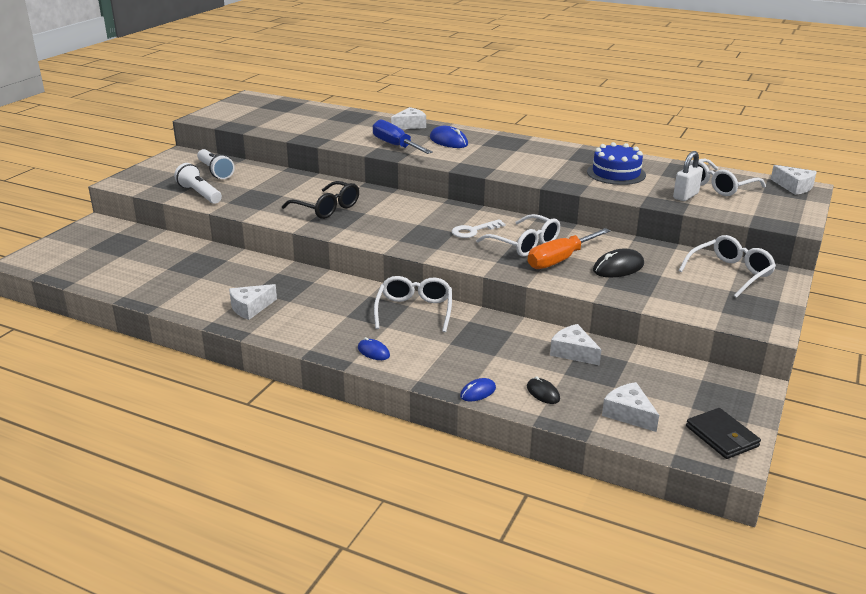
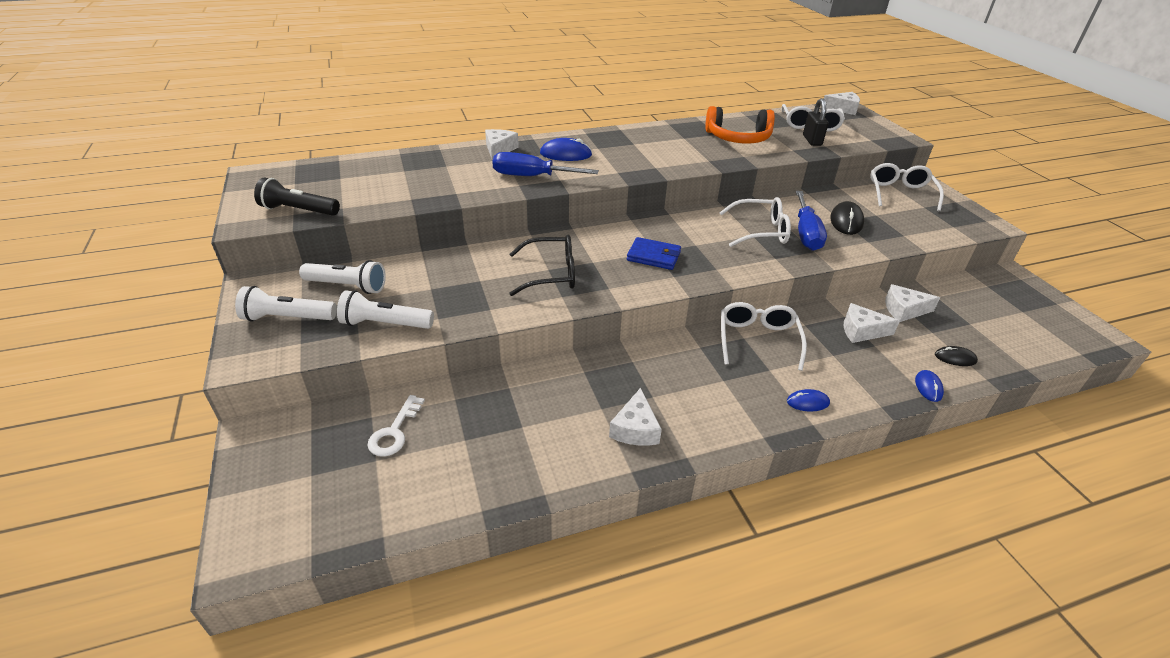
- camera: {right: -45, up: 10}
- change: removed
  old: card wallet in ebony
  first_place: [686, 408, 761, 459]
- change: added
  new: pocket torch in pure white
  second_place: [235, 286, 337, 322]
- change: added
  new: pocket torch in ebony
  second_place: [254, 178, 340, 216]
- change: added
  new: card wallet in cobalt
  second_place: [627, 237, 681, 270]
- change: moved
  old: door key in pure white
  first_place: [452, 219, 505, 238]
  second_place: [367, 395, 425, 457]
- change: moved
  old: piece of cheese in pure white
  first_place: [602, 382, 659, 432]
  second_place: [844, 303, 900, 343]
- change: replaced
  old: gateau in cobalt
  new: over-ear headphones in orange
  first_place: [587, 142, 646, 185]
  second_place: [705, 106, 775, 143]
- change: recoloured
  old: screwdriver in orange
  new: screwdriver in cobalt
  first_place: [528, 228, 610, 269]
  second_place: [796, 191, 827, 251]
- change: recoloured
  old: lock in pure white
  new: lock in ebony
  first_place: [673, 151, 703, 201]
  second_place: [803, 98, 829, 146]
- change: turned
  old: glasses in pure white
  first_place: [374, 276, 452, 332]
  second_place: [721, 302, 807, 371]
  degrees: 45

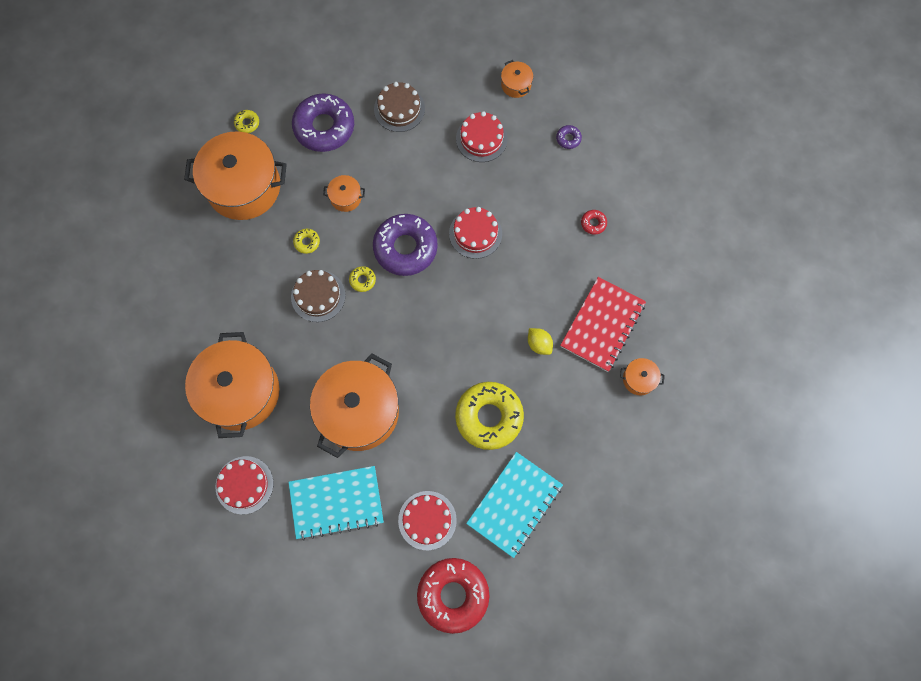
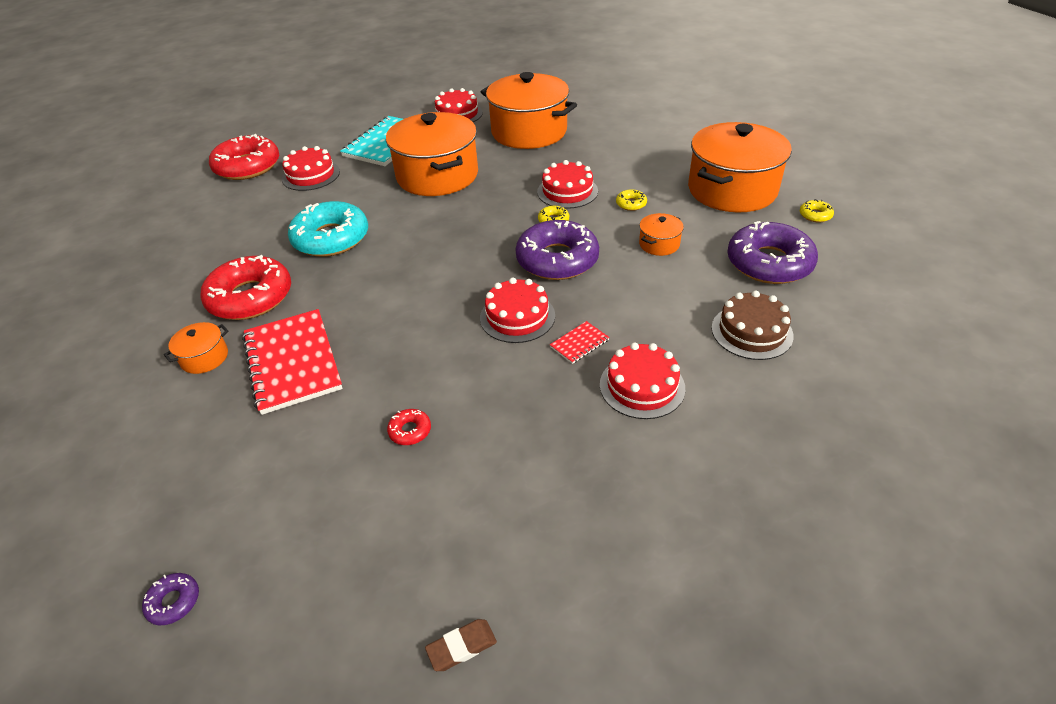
- camera: {right: 130, up: -30}
- change: removed
  old: notepad in turquoise
  first_place: [466, 452, 563, 558]
- change: removed
  old: cooking pot in orange
  first_place: [501, 60, 533, 98]
- change: removed
  old: citrus fruit in bright yellow
  first_place: [528, 328, 553, 355]
- change: added
  new: doughnut in crimson
  second_place: [200, 255, 291, 320]
- change: added
  new: gum eraser in dark brown
  second_place: [425, 619, 497, 671]
- change: added
  new: notepad in crimson
  second_place: [550, 321, 610, 364]
- change: moved
  old: doughnut in royal purple
  first_place: [556, 125, 582, 149]
  second_place: [142, 573, 199, 625]
- change: recoloured
  old: gateau in dark brown
  new: gateau in crimson
  first_place: [291, 270, 346, 322]
  second_place: [537, 160, 598, 209]
- change: recoloured
  old: doughnut in bright yellow
  new: doughnut in turquoise
  first_place: [455, 382, 524, 450]
  second_place: [288, 201, 368, 257]

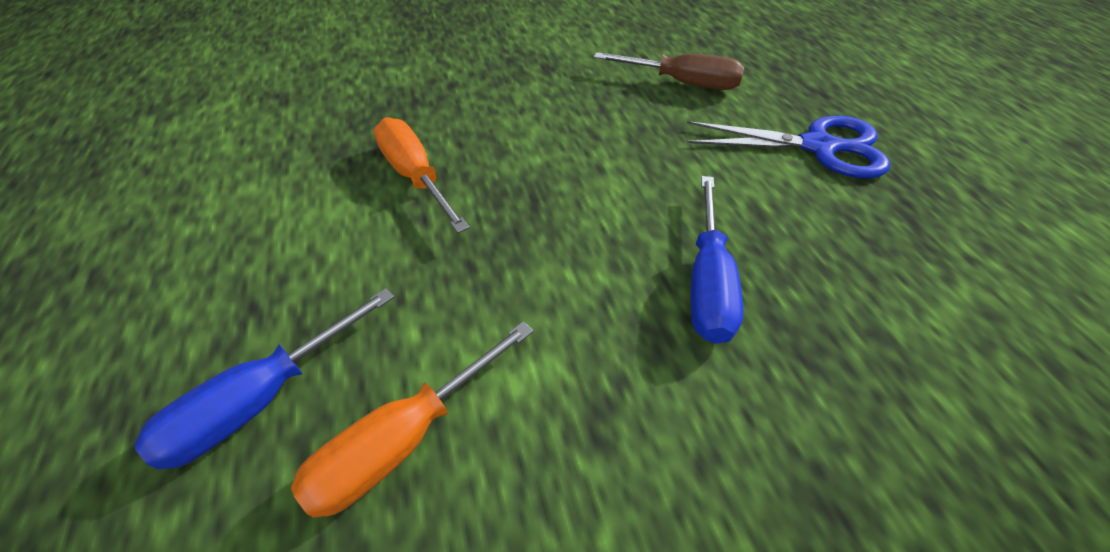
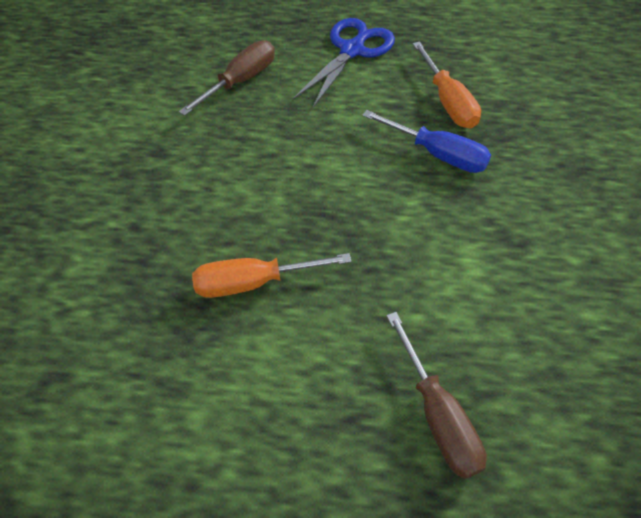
- camera: {right: -65, up: 5}
- change: moved
  old: screwdriver in orange
  first_place: [291, 321, 534, 518]
  second_place: [413, 41, 481, 128]
- change: recoloured
  old: screwdriver in cobalt
  new: screwdriver in dark brown
  first_place: [135, 288, 394, 470]
  second_place: [387, 312, 487, 479]

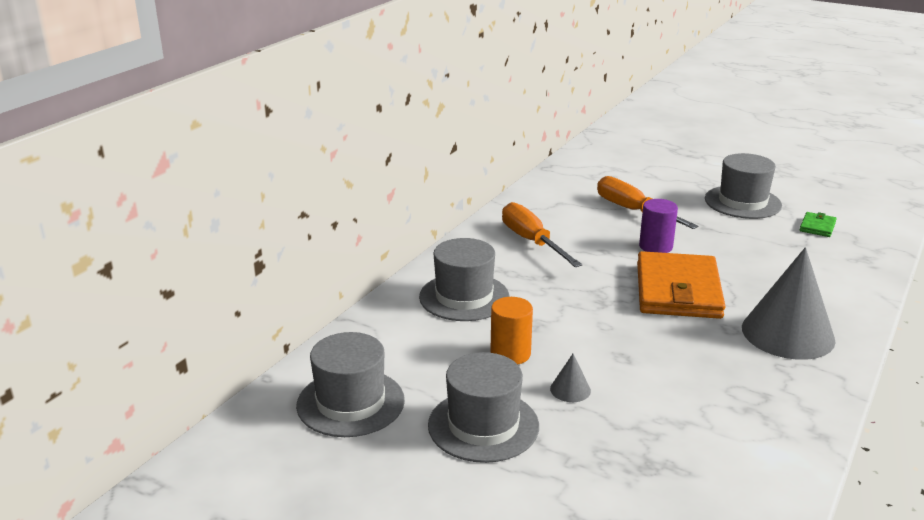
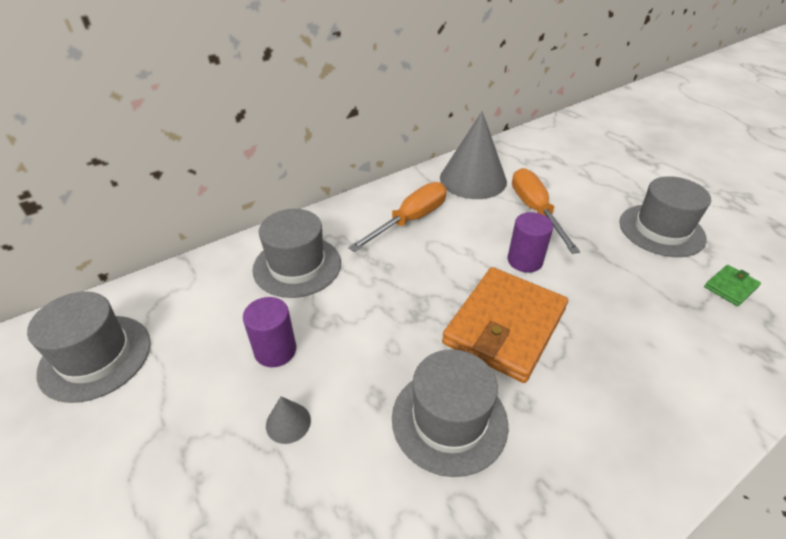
- camera: {right: 25, up: 15}
- change: moved
  old: top hat in grey
  first_place: [428, 352, 539, 463]
  second_place: [392, 349, 508, 477]
- change: moved
  old: cone in grey
  first_place: [742, 247, 836, 360]
  second_place: [440, 111, 507, 199]
- change: recoloured
  old: cylinder shape in orange
  new: cylinder shape in royal purple
  first_place: [490, 297, 533, 364]
  second_place: [243, 297, 296, 367]
- change: turned
  old: screwdriver in orange
  first_place: [502, 202, 582, 267]
  second_place: [348, 182, 447, 252]
  degrees: 45

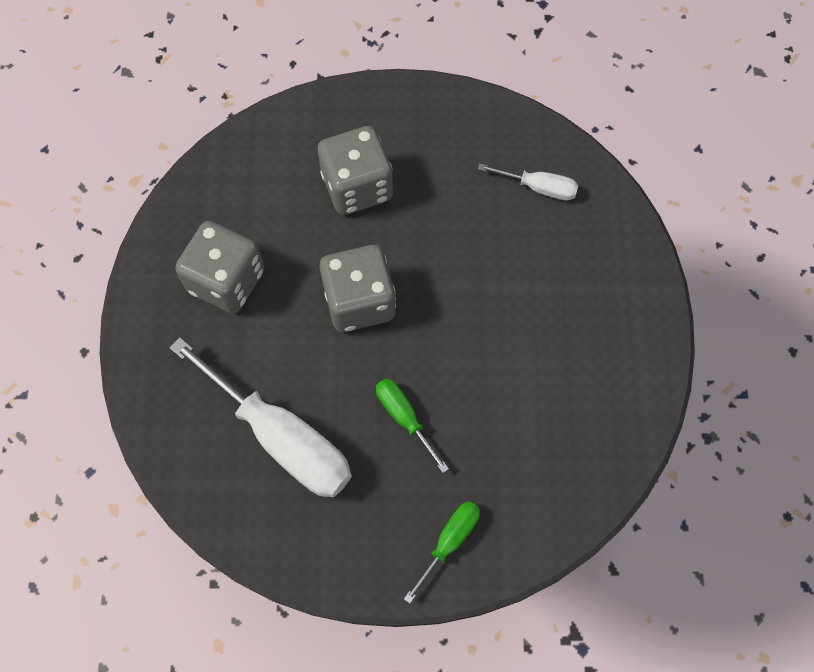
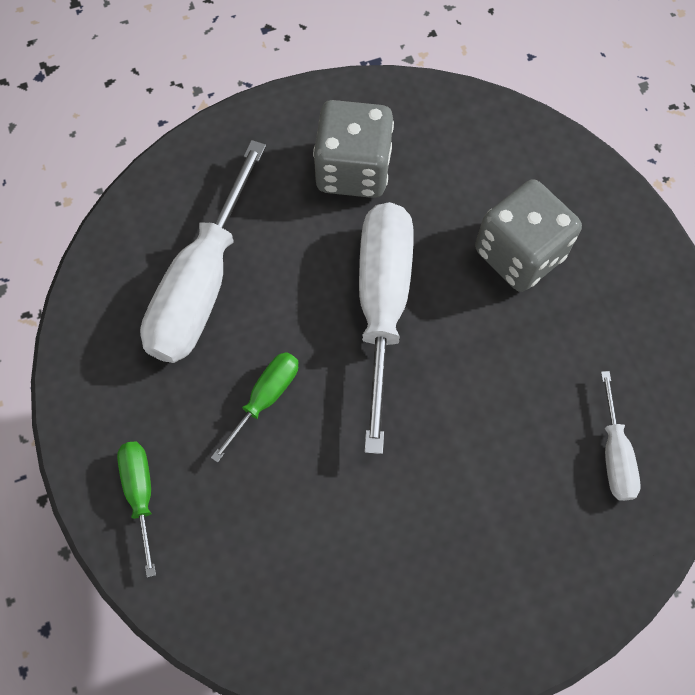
- camera: {right: 70, up: 0}
- change: replaced
  old: game die in grey
  new: screwdriver in pure white
  first_place: [320, 245, 396, 332]
  second_place: [359, 202, 414, 454]
- change: turned
  old: screwdriver in green
  first_place: [404, 501, 480, 604]
  second_place: [117, 441, 156, 577]
  degrees: -120

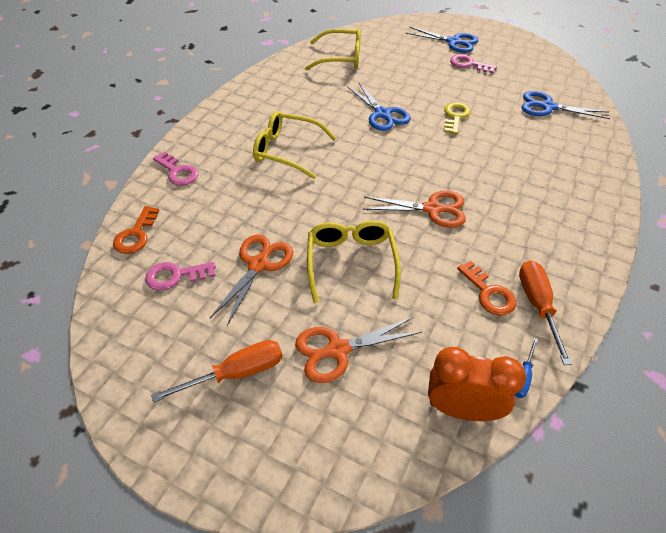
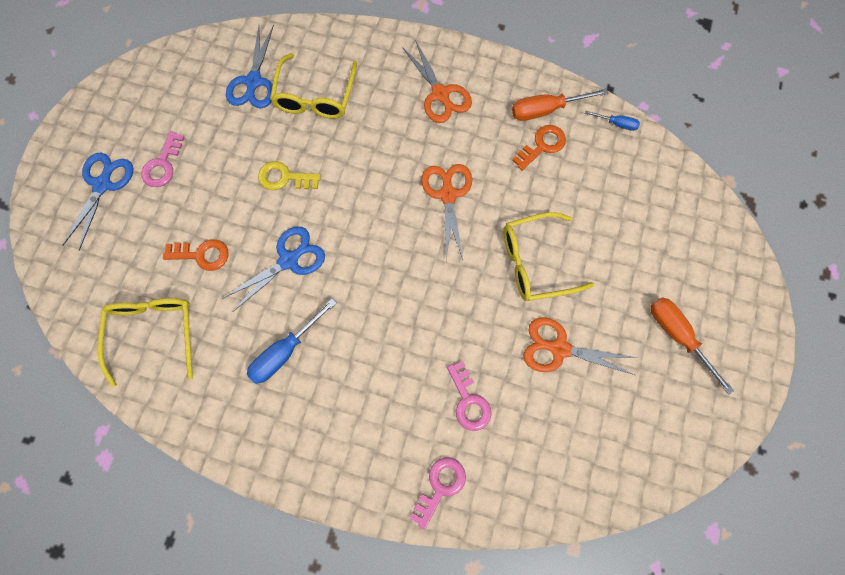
- camera: {right: -100, up: 25}
- change: removed
  old: alarm clock in orange
  first_place: [428, 347, 526, 421]
- change: added
  new: screwdriver in cobalt
  second_place: [247, 299, 337, 384]
- change: moved
  old: door key in orange
  first_place: [113, 206, 160, 254]
  second_place: [163, 239, 229, 271]
- change: moved
  old: door key in rose-pink
  first_place: [145, 262, 216, 291]
  second_place: [447, 361, 492, 431]
- change: moved
  old: glasses in bright yellow
  first_place: [253, 111, 336, 179]
  second_place: [270, 53, 357, 119]
- change: moved
  old: shears in orange
  first_place: [295, 317, 422, 383]
  second_place: [402, 40, 472, 123]

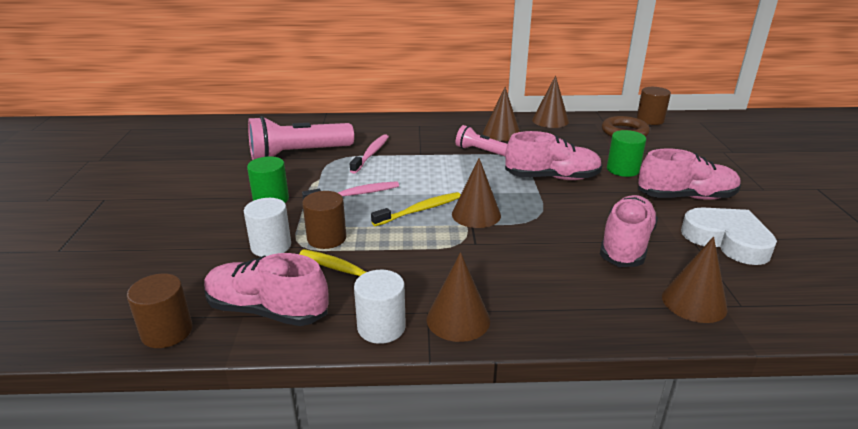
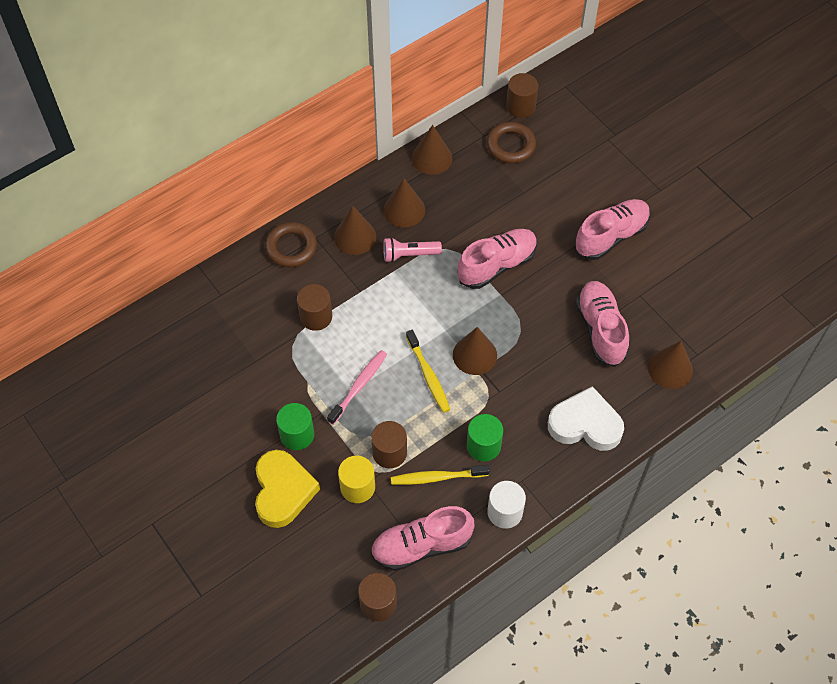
- camera: {right: -35, up: 30}
- change: removed
  old: pocket torch in rose-pink
  first_place: [248, 116, 354, 160]
- change: added
  new: love heart in bright yellow
  second_place: [255, 450, 320, 528]
- change: added
  new: torus in dark brown
  second_place: [265, 222, 317, 267]
- change: moved
  old: cone in dark brown
  first_place: [427, 252, 490, 342]
  second_place: [334, 206, 376, 255]
- change: moved
  old: cylinder shape in green
  first_place: [607, 130, 646, 177]
  second_place: [467, 414, 503, 461]
- change: moved
  old: love heart in pure white
  first_place: [681, 207, 777, 265]
  second_place: [548, 386, 624, 451]
- change: replaced
  old: tooth brush in rose-pink
  new: cylinder shape in dark brown
  first_place: [350, 134, 389, 174]
  second_place: [297, 284, 332, 331]
- change: recoloured
  old: cylinder shape in pure white
  new: cylinder shape in bright yellow
  first_place: [244, 198, 291, 257]
  second_place: [338, 456, 375, 503]
- change: turned
  old: tooth brush in bright yellow
  first_place: [371, 192, 461, 226]
  second_place: [406, 330, 450, 413]
  degrees: 135

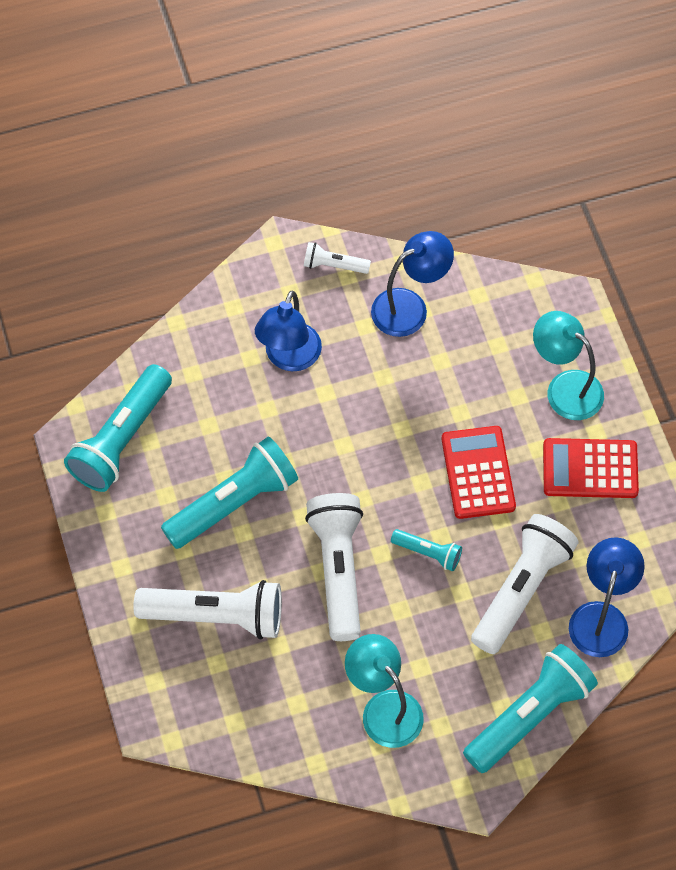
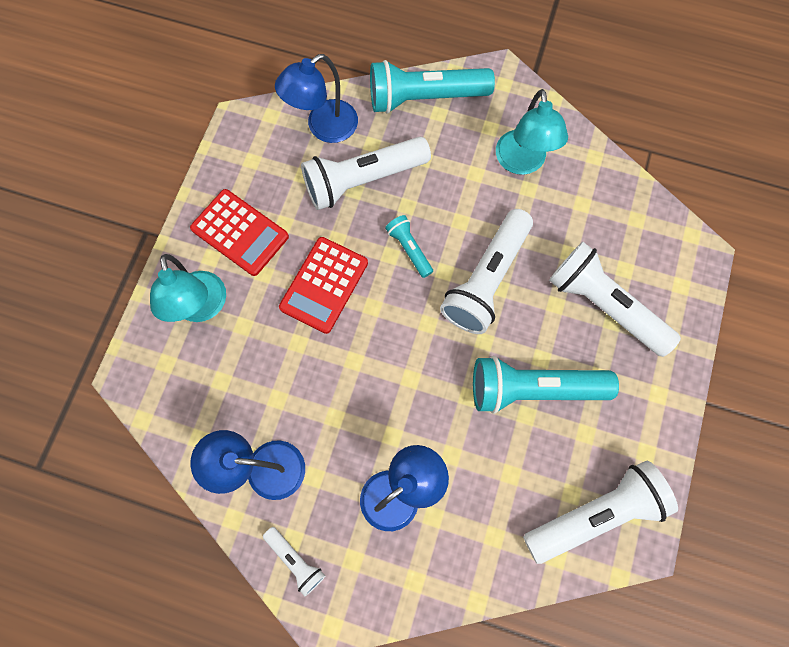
- camera: {right: -145, up: 10}
- change: recoloured
  old: pocket torch in turquoise
  new: pocket torch in pure white
  first_place: [64, 364, 172, 492]
  second_place: [523, 460, 678, 564]

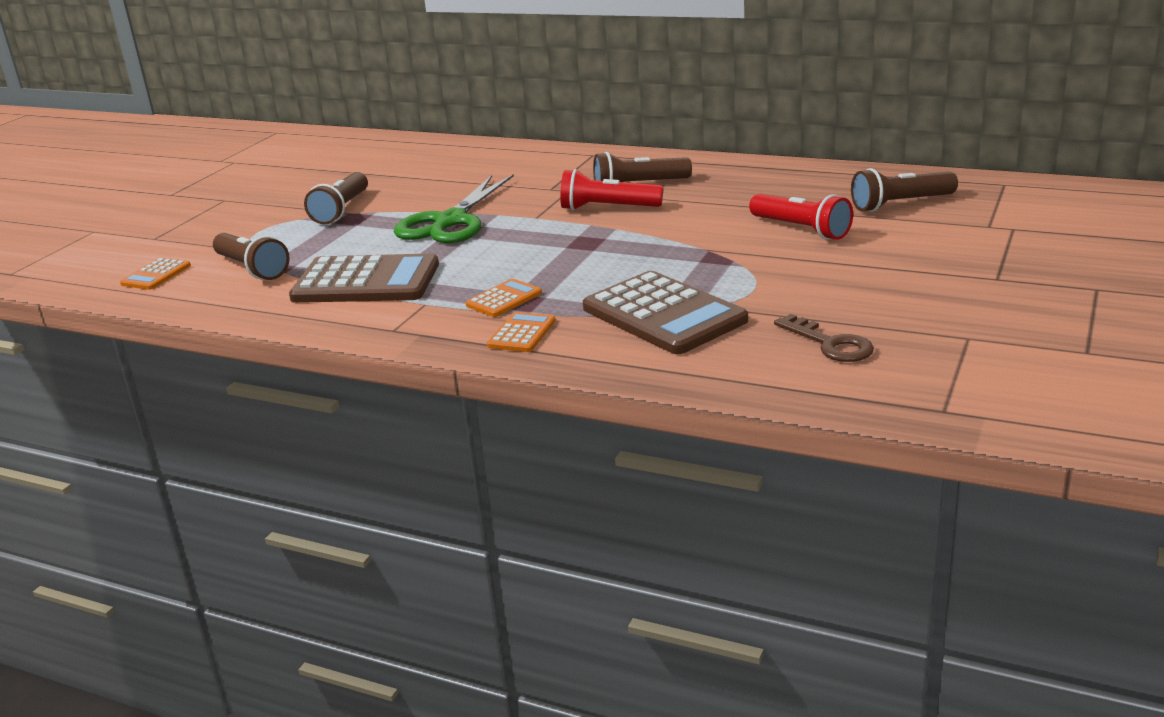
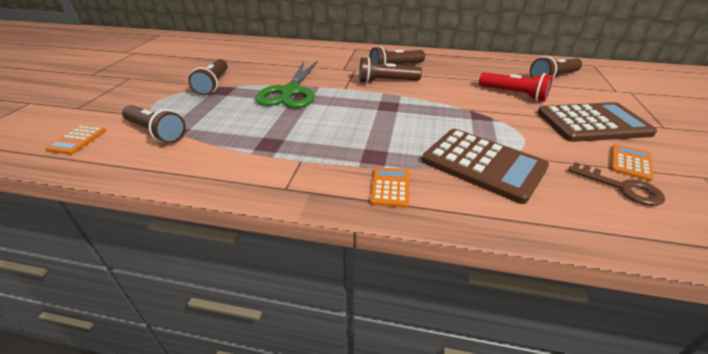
- camera: {right: -15, up: 10}
- change: moved
  old: adding machine in dark brown
  first_place: [289, 253, 439, 303]
  second_place: [538, 102, 657, 142]
- change: moved
  old: adding machine in orange
  first_place: [466, 279, 542, 317]
  second_place: [611, 144, 654, 181]
- change: recoloured
  old: pocket torch in crimson
  new: pocket torch in dark brown
  first_place: [560, 169, 663, 210]
  second_place: [359, 57, 422, 83]

